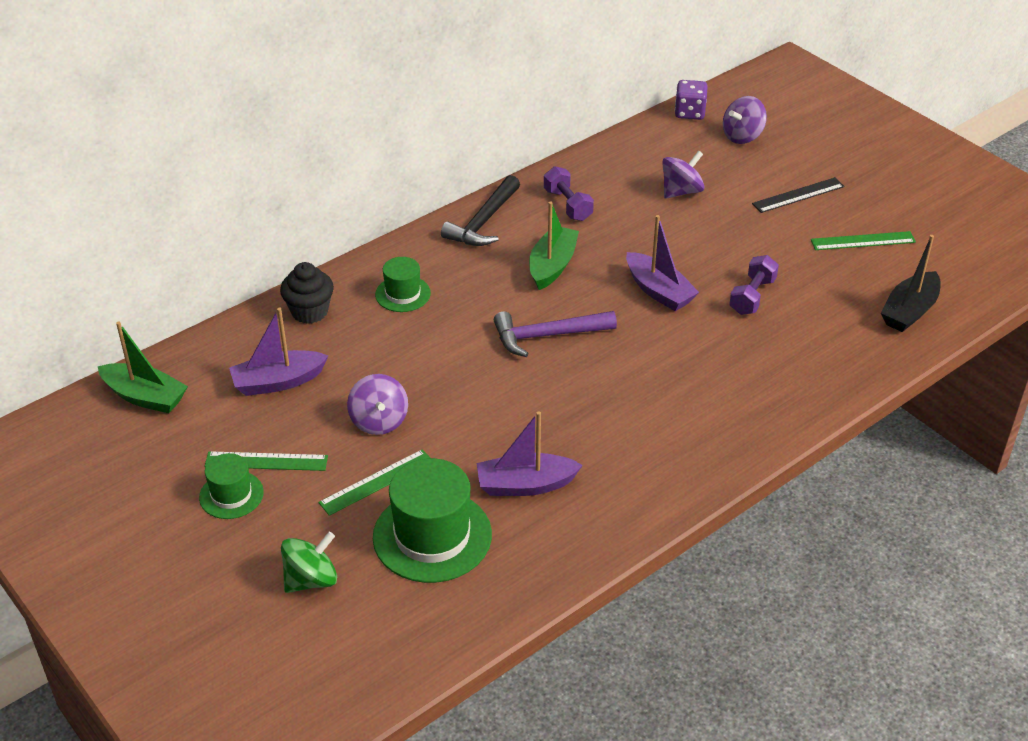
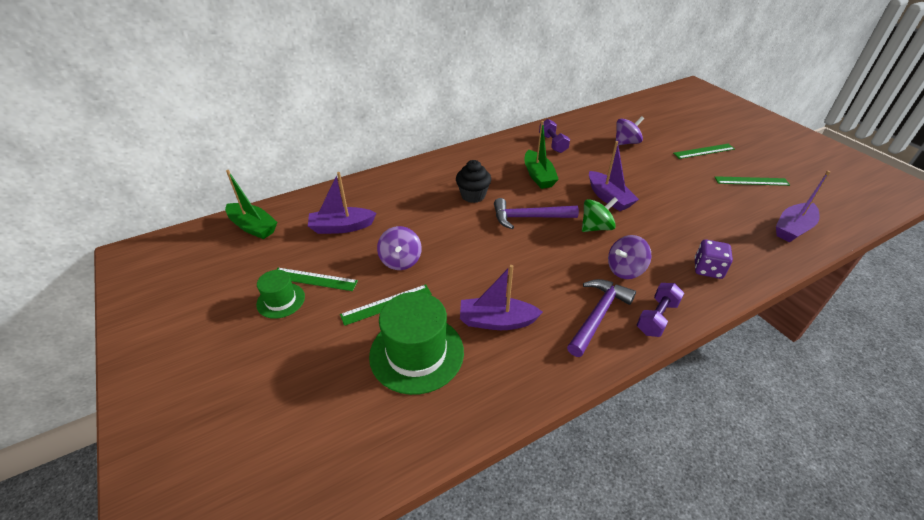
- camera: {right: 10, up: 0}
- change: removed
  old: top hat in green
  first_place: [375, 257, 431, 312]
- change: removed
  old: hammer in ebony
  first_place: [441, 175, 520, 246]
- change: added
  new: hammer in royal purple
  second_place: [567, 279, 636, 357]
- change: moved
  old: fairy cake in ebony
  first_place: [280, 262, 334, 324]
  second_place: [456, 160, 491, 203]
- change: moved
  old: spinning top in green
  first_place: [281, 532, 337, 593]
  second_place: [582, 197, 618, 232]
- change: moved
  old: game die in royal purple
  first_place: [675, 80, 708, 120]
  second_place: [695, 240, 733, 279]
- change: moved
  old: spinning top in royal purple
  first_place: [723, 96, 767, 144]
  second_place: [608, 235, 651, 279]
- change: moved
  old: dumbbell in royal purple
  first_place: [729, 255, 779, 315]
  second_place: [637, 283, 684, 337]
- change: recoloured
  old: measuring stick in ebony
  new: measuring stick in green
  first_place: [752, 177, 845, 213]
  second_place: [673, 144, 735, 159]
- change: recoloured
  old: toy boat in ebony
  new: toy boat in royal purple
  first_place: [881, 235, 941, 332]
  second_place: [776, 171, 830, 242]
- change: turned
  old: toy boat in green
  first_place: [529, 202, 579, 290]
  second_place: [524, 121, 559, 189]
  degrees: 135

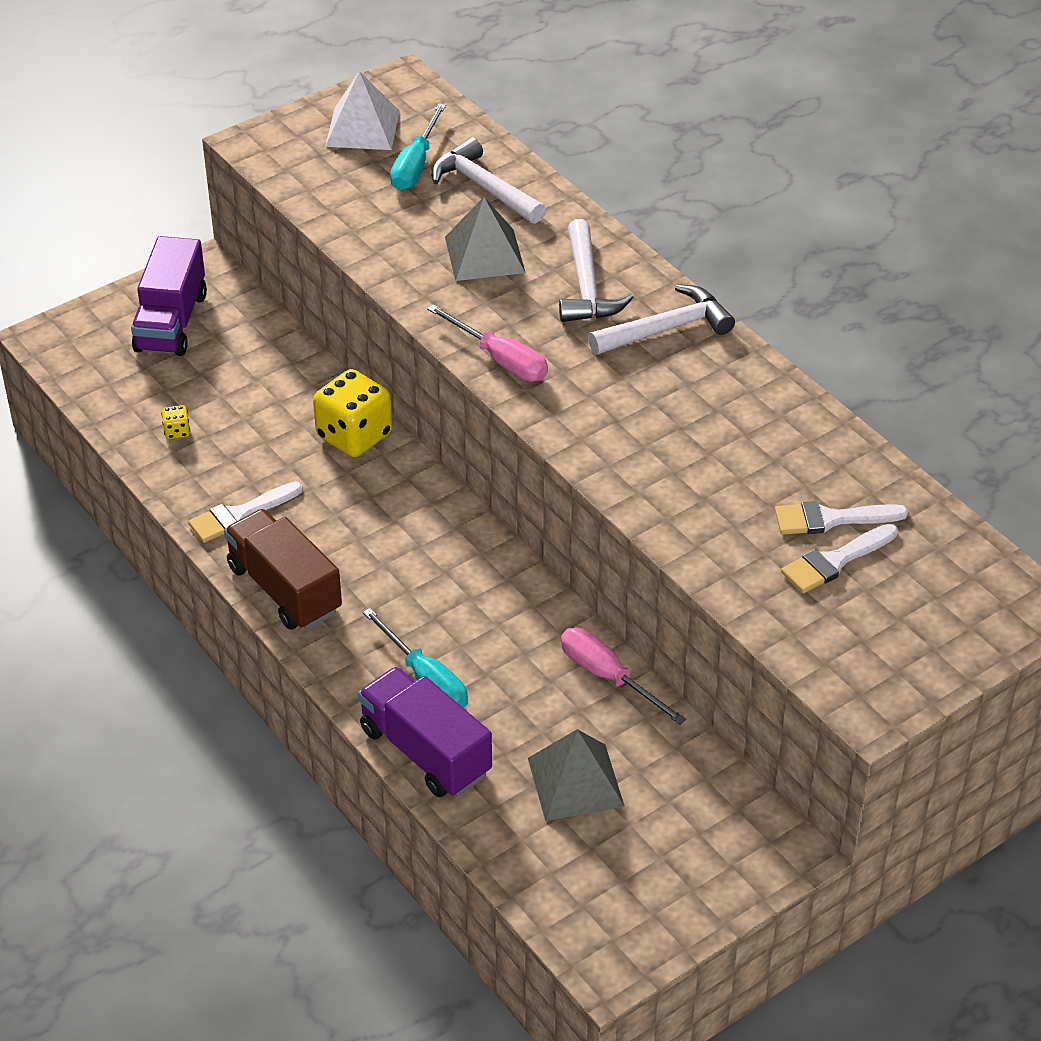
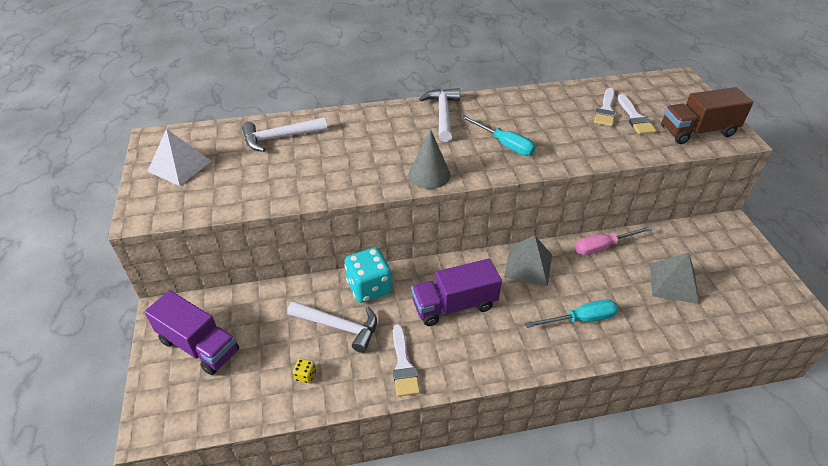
- camera: {right: -65, up: 0}
- change: moved
  old: toy truck in dark brown
  first_place: [224, 509, 342, 630]
  second_place: [661, 87, 753, 144]
- change: moved
  old: toy truck in royal purple
  first_place: [358, 667, 492, 797]
  second_place: [411, 258, 502, 326]
- change: moved
  old: screwdriver in turquoise
  first_place: [390, 103, 446, 190]
  second_place: [461, 115, 536, 156]
- change: moved
  old: pyramid in grey
  first_place: [445, 197, 525, 281]
  second_place: [504, 235, 552, 286]
- change: moved
  old: hammer in pure white
  first_place: [559, 219, 634, 322]
  second_place: [287, 301, 377, 353]
- change: replaced
  old: screwdriver in rose-pink
  new: cone in grey
  first_place: [427, 304, 548, 382]
  second_place: [409, 129, 451, 189]
- change: recoloured
  old: game die in bright yellow
  new: game die in turquoise
  first_place: [313, 369, 392, 457]
  second_place: [344, 247, 392, 303]

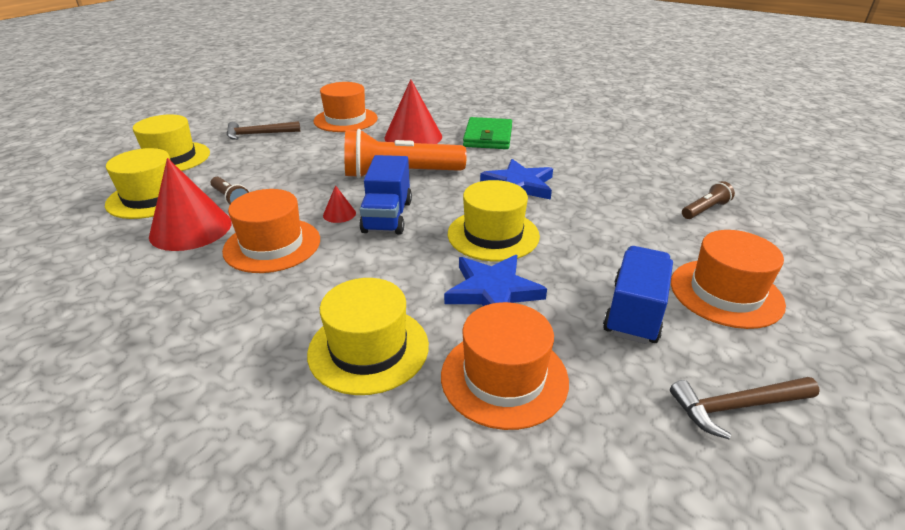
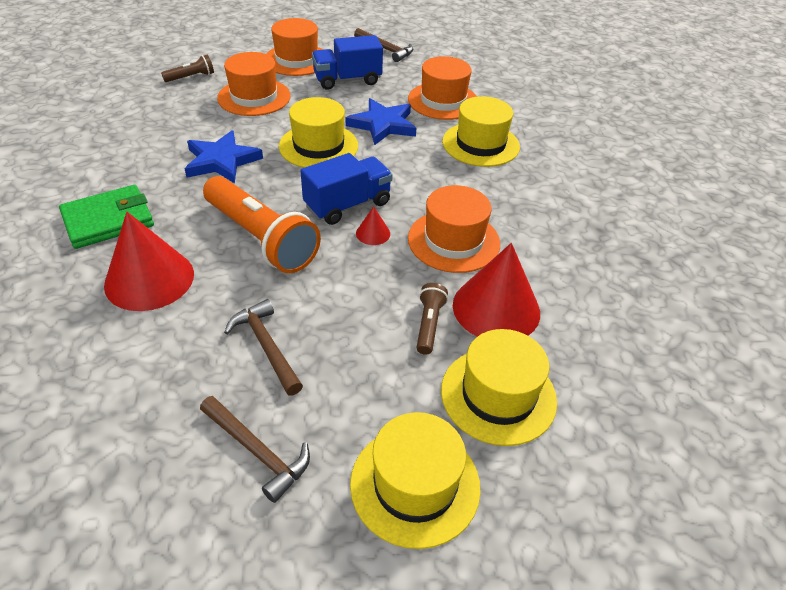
- camera: {right: -130, up: 10}
- change: added
  new: hammer in dark brown
  second_place: [224, 299, 303, 396]
- change: moved
  old: top hat in orange
  first_place: [314, 82, 378, 132]
  second_place: [217, 52, 291, 116]
- change: turned
  old: pocket torch in dark brown
  first_place: [682, 181, 735, 219]
  second_place: [161, 55, 214, 82]
  degrees: 135

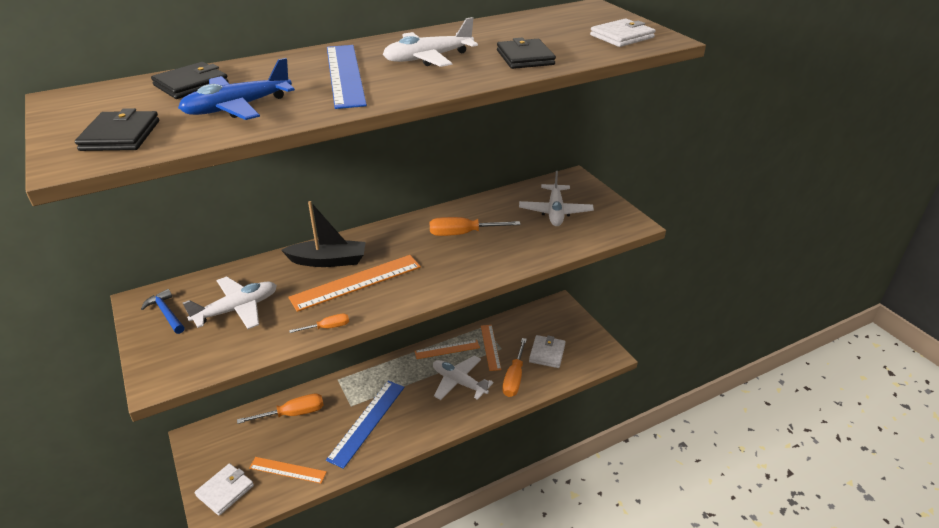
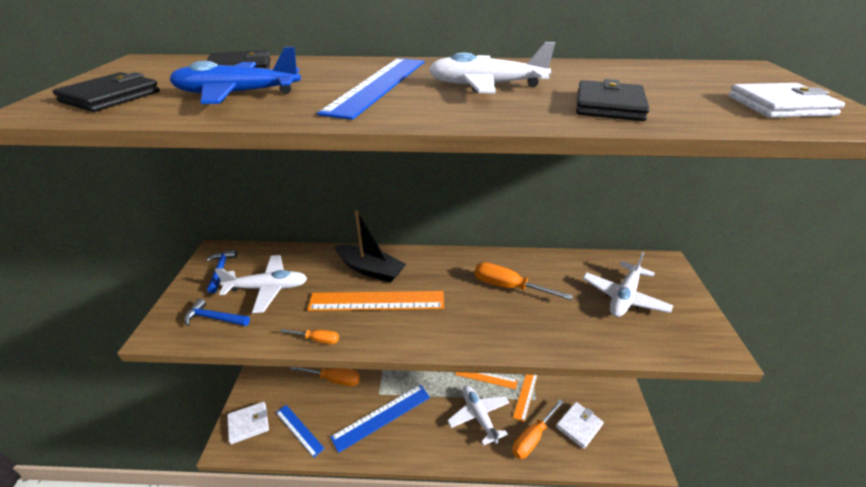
- camera: {right: 30, up: 0}
- change: added
  new: hammer in cobalt
  second_place: [184, 299, 250, 326]
- change: recoloured
  old: measuring stick in orange
  new: measuring stick in cobalt
  first_place: [249, 457, 327, 484]
  second_place: [276, 405, 325, 457]

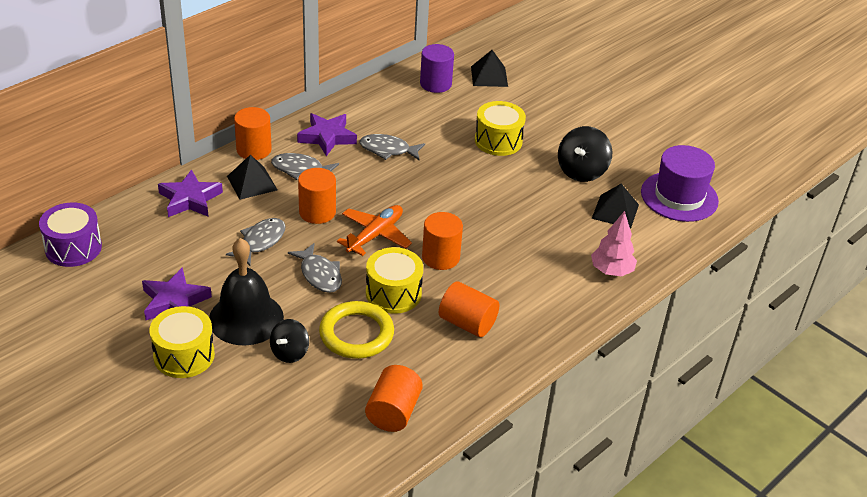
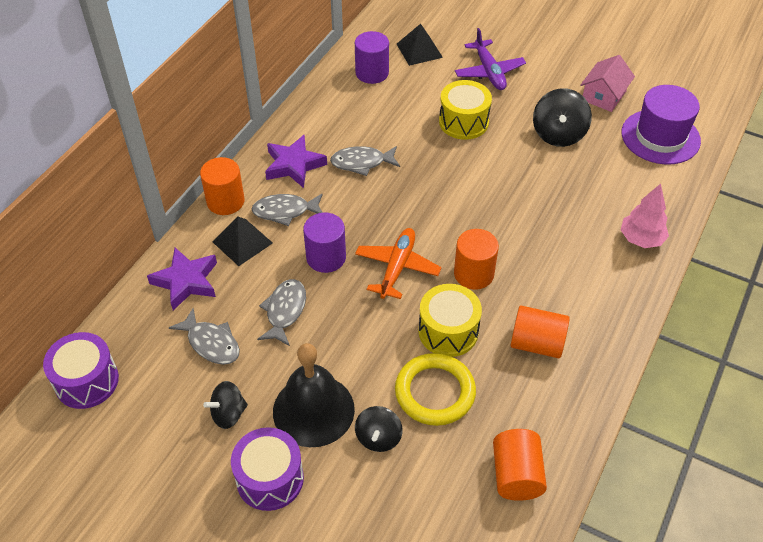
- camera: {right: -15, up: 10}
- change: removed
  old: pyramid in ebony
  first_place: [592, 184, 639, 229]
- change: added
  new: plane in royal purple
  second_place: [455, 28, 526, 90]
- change: added
  new: cottage in rose-pink
  second_place: [580, 55, 635, 112]
- change: moved
  old: toy fish in grey
  first_place: [288, 243, 342, 293]
  second_place: [169, 308, 240, 365]
- change: replaced
  old: star shape in royal purple
  new: spinning top in ebony
  first_place: [142, 267, 212, 320]
  second_place: [203, 381, 248, 429]
- change: recoloured
  old: toy drum in bright yellow
  new: toy drum in royal purple
  first_place: [150, 306, 215, 378]
  second_place: [231, 427, 304, 511]
- change: recoloured
  old: cylinder shape in orange
  new: cylinder shape in royal purple
  first_place: [298, 168, 336, 224]
  second_place: [303, 213, 346, 273]

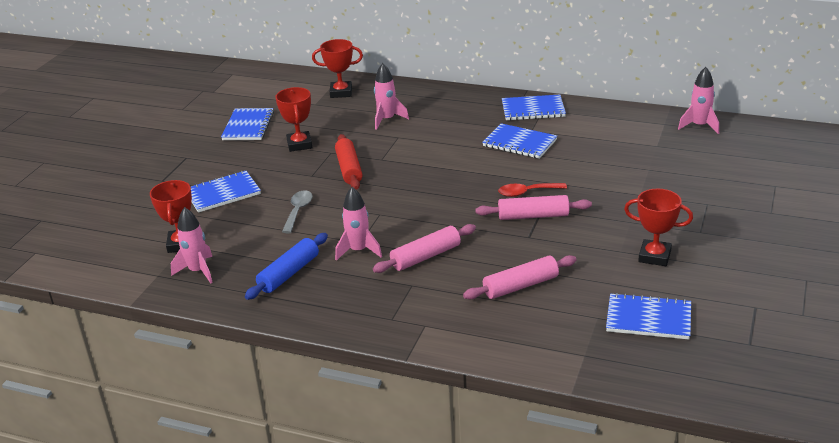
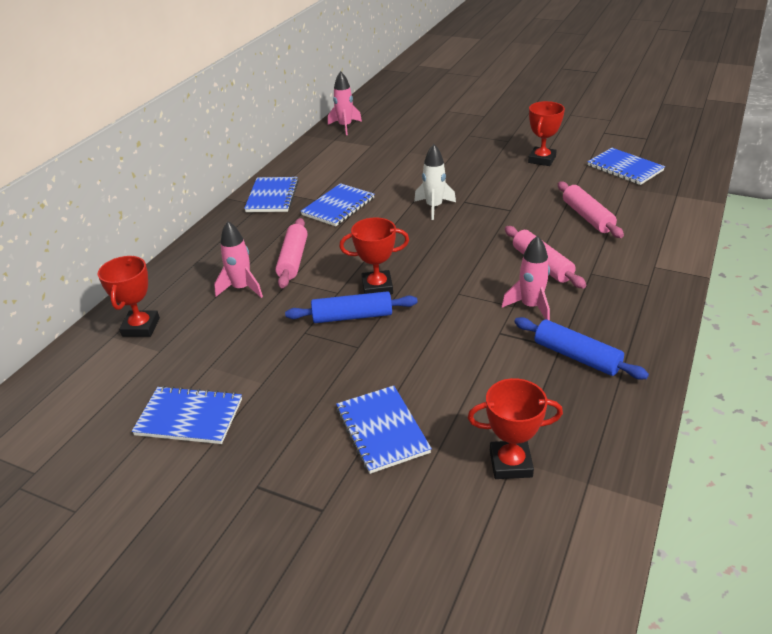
- camera: {right: -85, up: 5}
- change: removed
  old: toy rocket in rose-pink
  first_place: [171, 207, 213, 283]
- change: removed
  old: tablespoon in grey
  first_place: [282, 190, 313, 233]
- change: moved
  old: trophy in crimson
  first_place: [275, 87, 312, 152]
  second_place: [339, 217, 409, 294]
- change: moved
  old: pastry roller in rose-pink
  first_place: [475, 195, 592, 220]
  second_place: [275, 218, 308, 288]
- change: replaced
  old: tablespoon in crimson
  new: toy rocket in pure white
  first_place: [498, 183, 567, 197]
  second_place: [414, 144, 456, 220]
- change: recoloured
  old: pastry roller in crimson
  new: pastry roller in cobalt
  first_place: [335, 134, 363, 190]
  second_place: [285, 291, 418, 323]
- change: turned
  old: notepad in cobalt
  first_place: [606, 293, 691, 339]
  second_place: [587, 148, 665, 185]
  degrees: -60

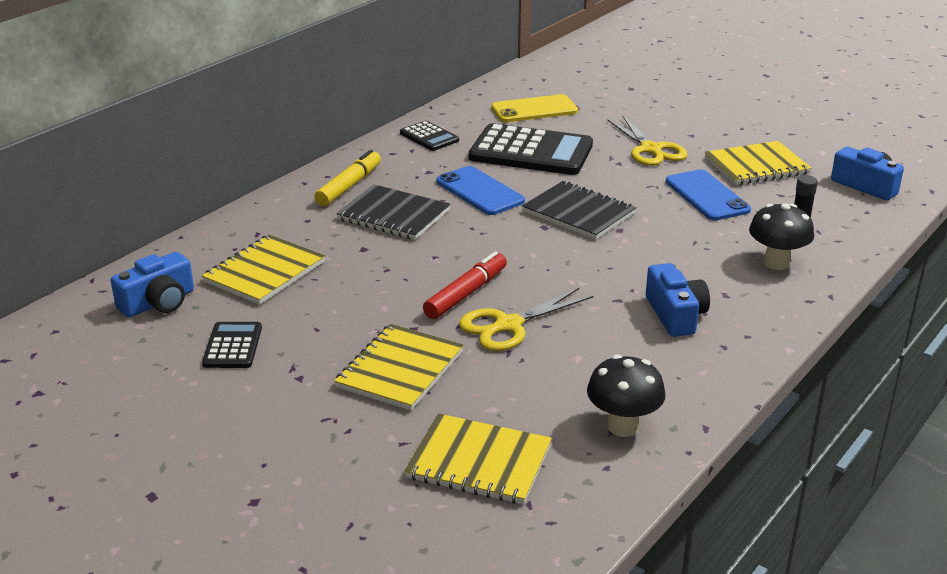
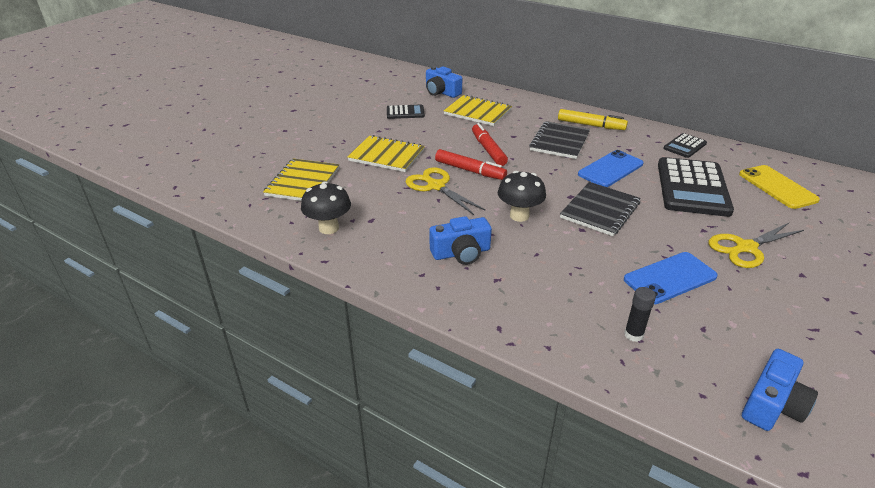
- camera: {right: 85, up: 5}
- change: removed
  old: notepad in bright yellow
  first_place: [704, 141, 812, 185]
- change: added
  new: marker pen in crimson
  second_place: [472, 123, 508, 166]
- change: moved
  old: toadstool in ebony
  first_place: [749, 203, 814, 270]
  second_place: [498, 171, 546, 222]

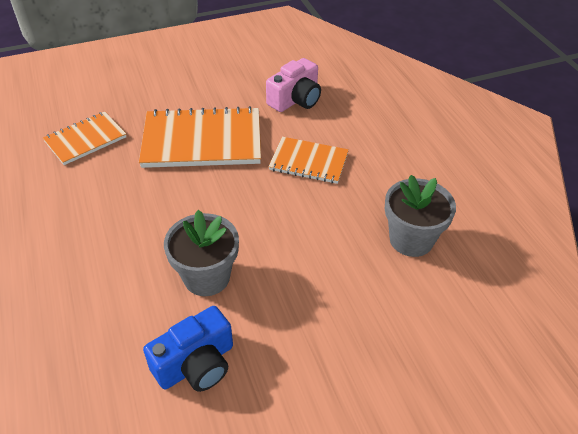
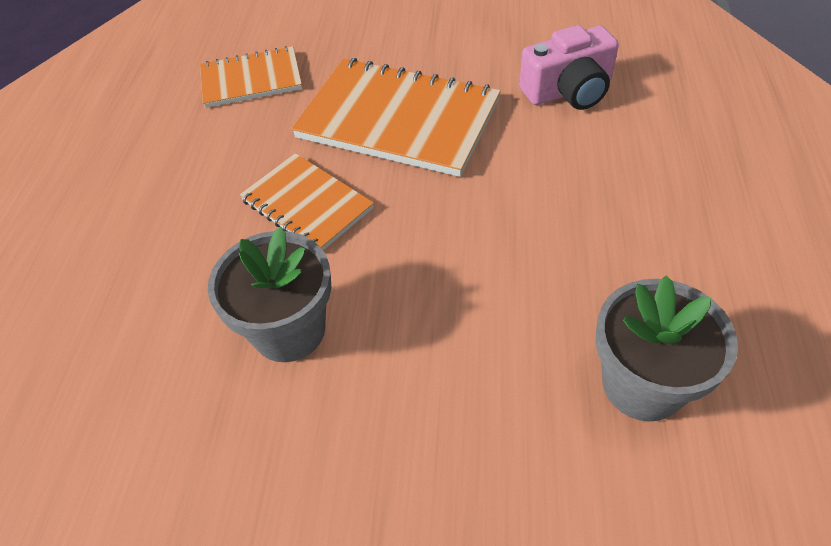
- camera: {right: 30, up: 5}
- change: removed
  old: camera in cobalt
  first_place: [143, 306, 233, 392]
- change: moved
  old: notepad in orange
  first_place: [268, 137, 349, 184]
  second_place: [240, 153, 374, 250]

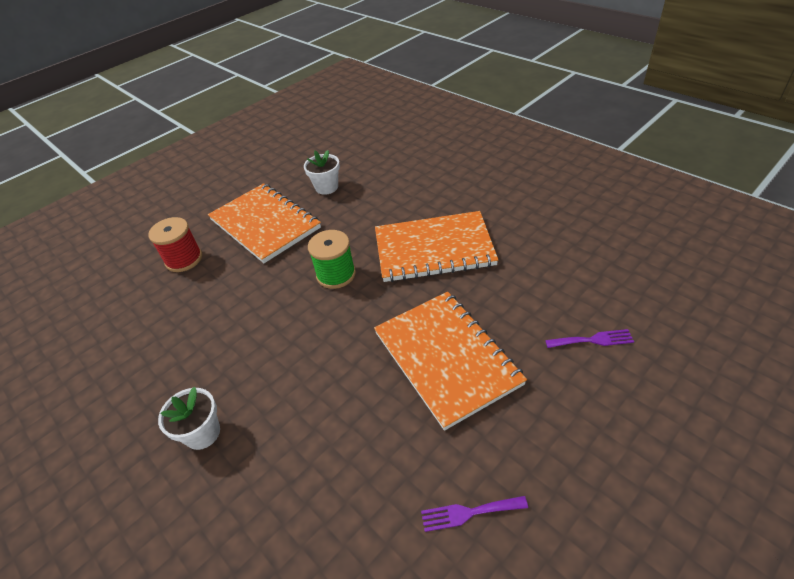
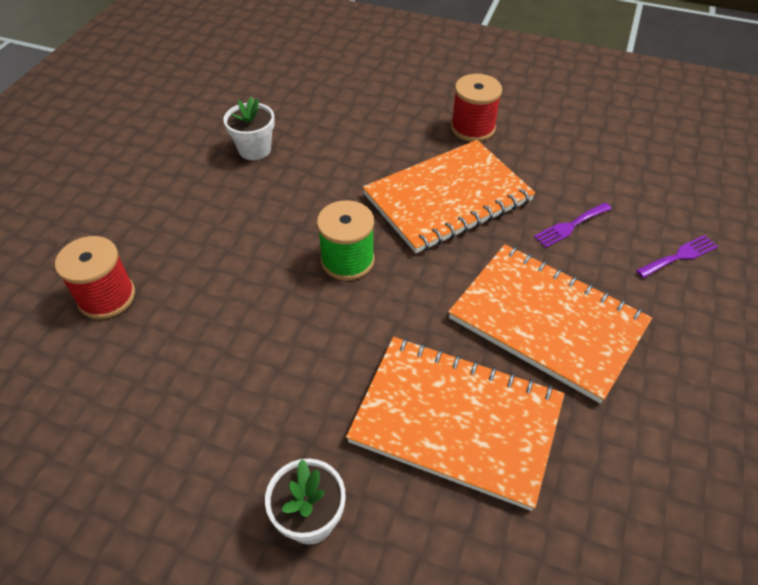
- camera: {right: -30, up: 5}
- change: added
  new: reel of thread in crimson
  second_place: [451, 74, 502, 142]
- change: moved
  old: notepad in orange
  first_place: [208, 183, 321, 263]
  second_place: [346, 337, 564, 511]
- change: moved
  old: fork in royal purple
  first_place: [421, 496, 528, 532]
  second_place: [534, 203, 612, 248]

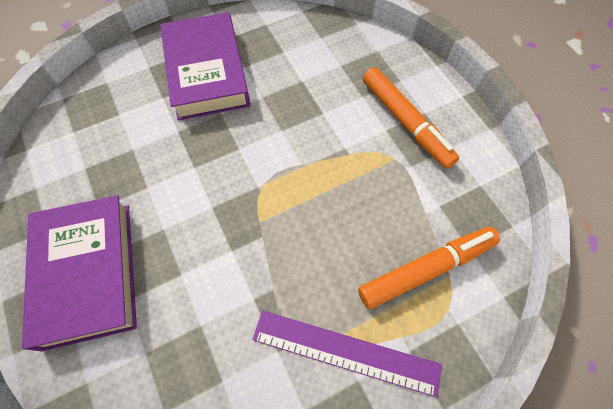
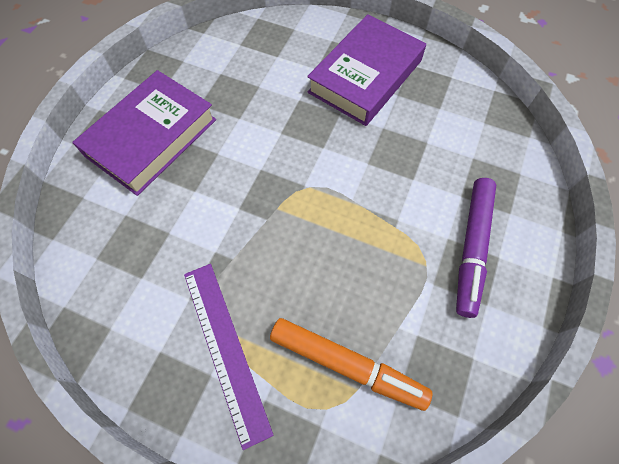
- camera: {right: 50, up: 0}
- change: recoloured
  old: marker pen in orange
  new: marker pen in royal purple
  first_place: [363, 67, 459, 169]
  second_place: [456, 178, 496, 318]

